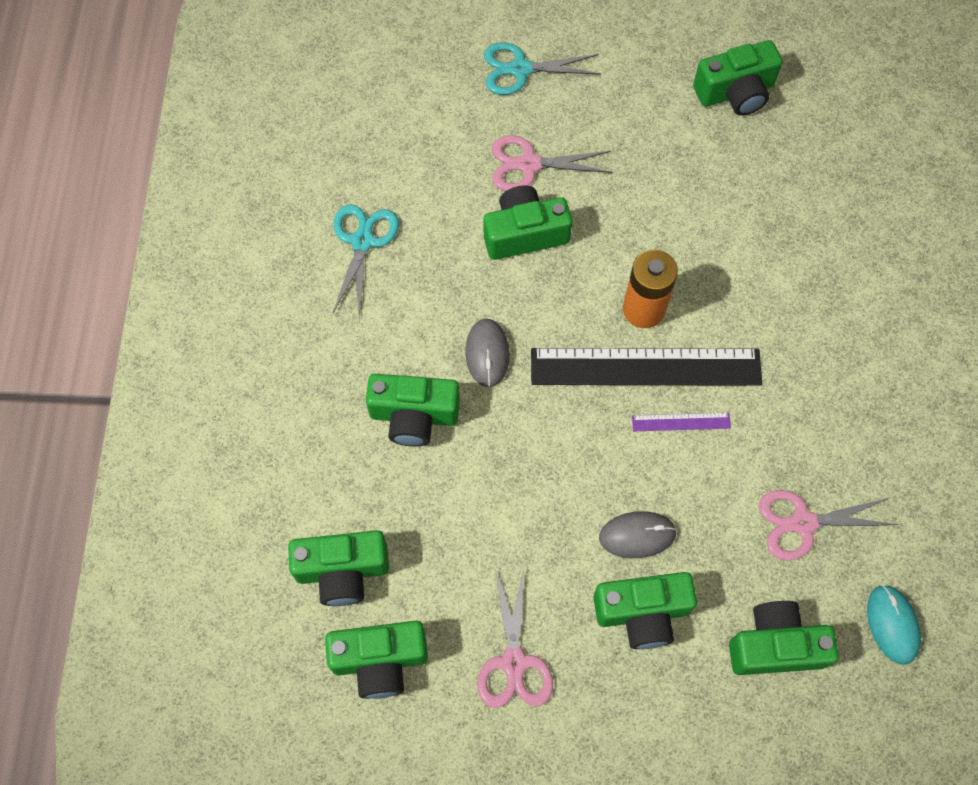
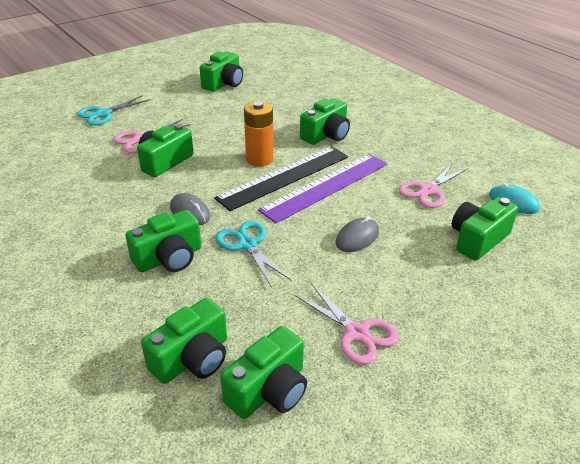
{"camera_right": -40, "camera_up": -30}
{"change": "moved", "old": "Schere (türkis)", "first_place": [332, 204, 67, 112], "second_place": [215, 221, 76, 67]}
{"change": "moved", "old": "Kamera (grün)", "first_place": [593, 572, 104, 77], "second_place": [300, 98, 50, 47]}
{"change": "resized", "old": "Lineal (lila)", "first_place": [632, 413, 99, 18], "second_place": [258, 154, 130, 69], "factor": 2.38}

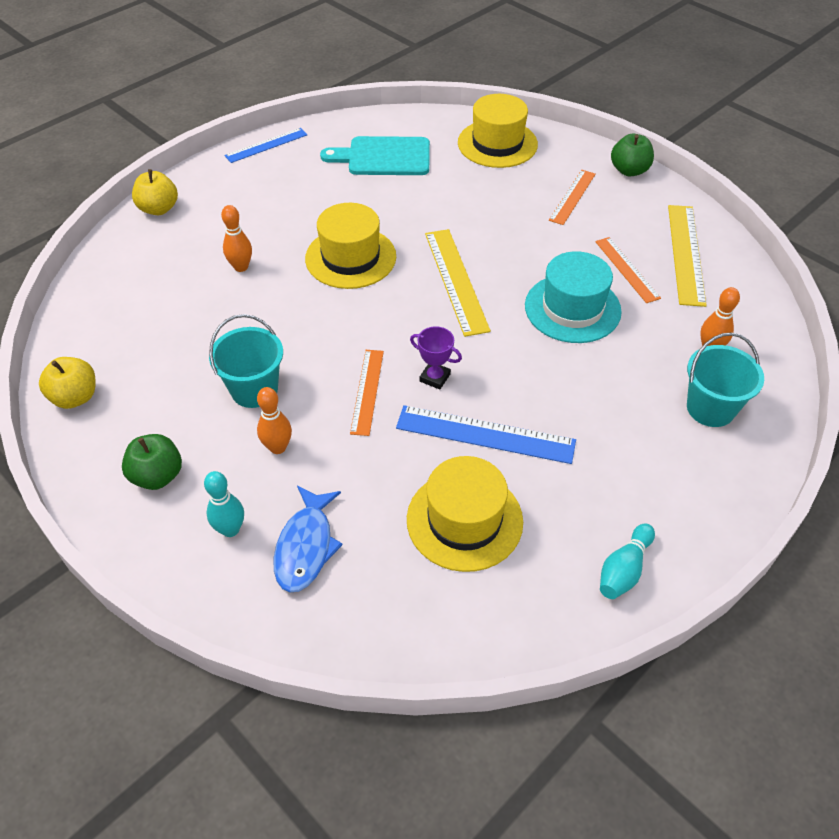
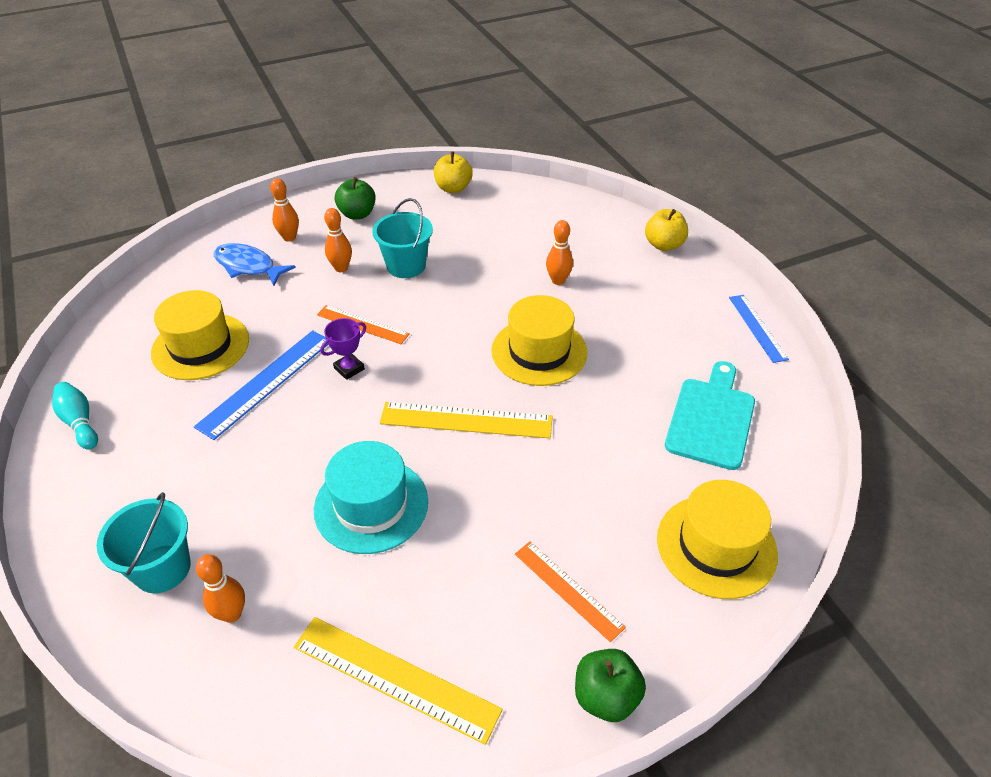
{"camera_right": 110, "camera_up": -5}
{"change": "recoloured", "old": "Bowlingkegel (türkis)", "new": "Bowlingkegel (orange)", "first_place": [204, 471, 40, 66], "second_place": [270, 178, 29, 64]}
{"change": "removed", "old": "Lineal (orange)", "first_place": [595, 237, 66, 66]}

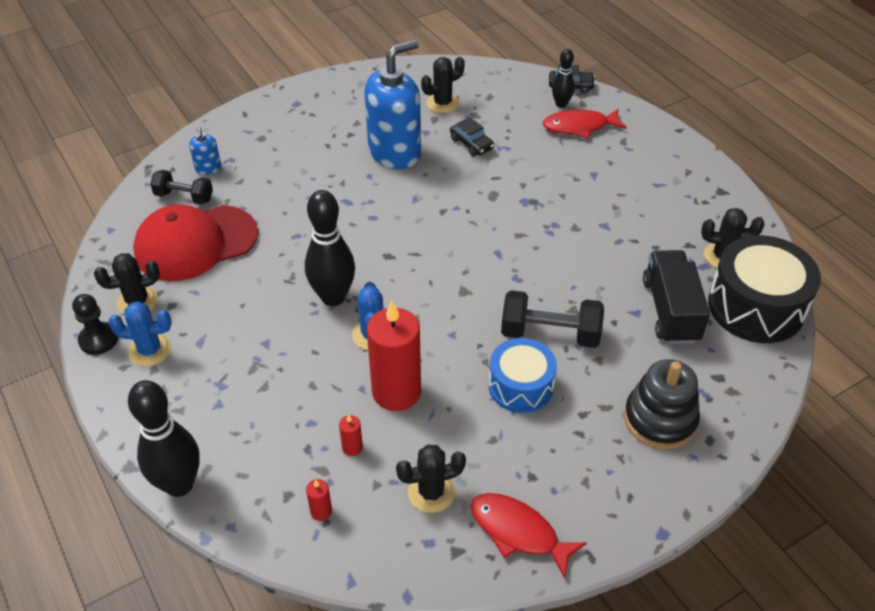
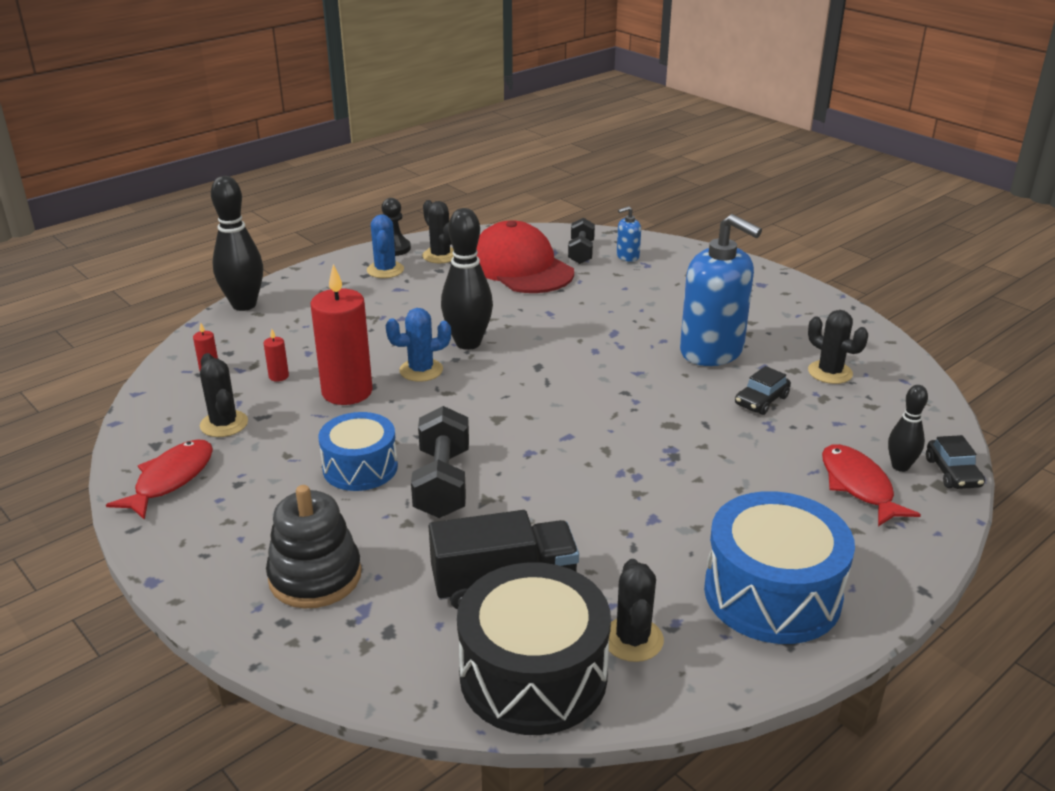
{"camera_right": 80, "camera_up": -15}
{"change": "added", "new": "Trommel (blau)", "second_place": [704, 491, 151, 153]}

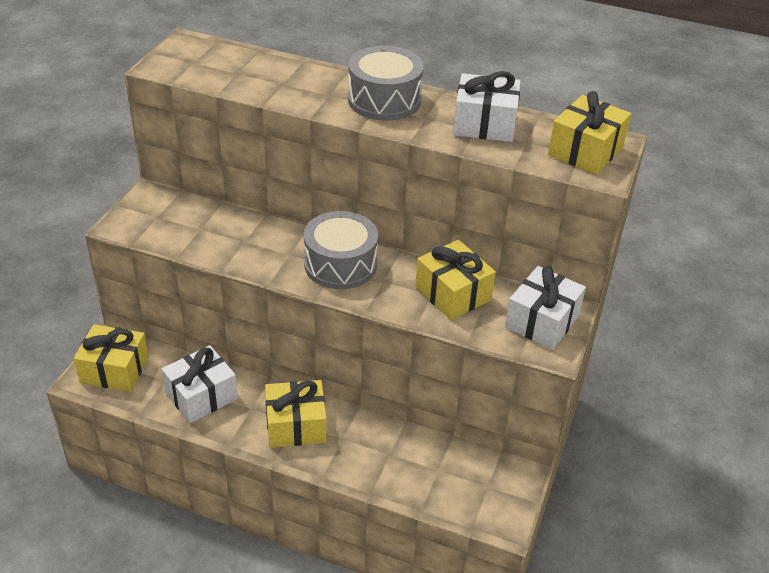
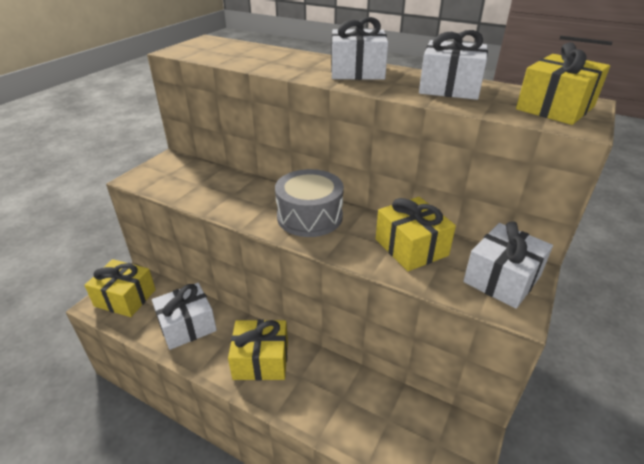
{"camera_right": 10, "camera_up": -5}
{"change": "replaced", "old": "Trommel (grau)", "new": "Geschenk (weiß)", "first_place": [348, 46, 76, 75], "second_place": [331, 17, 57, 63]}

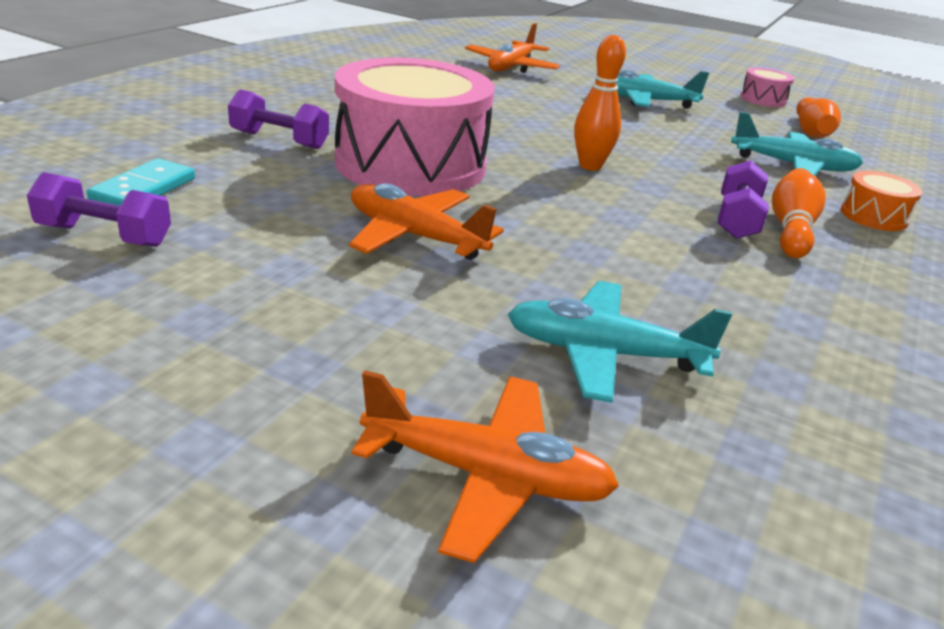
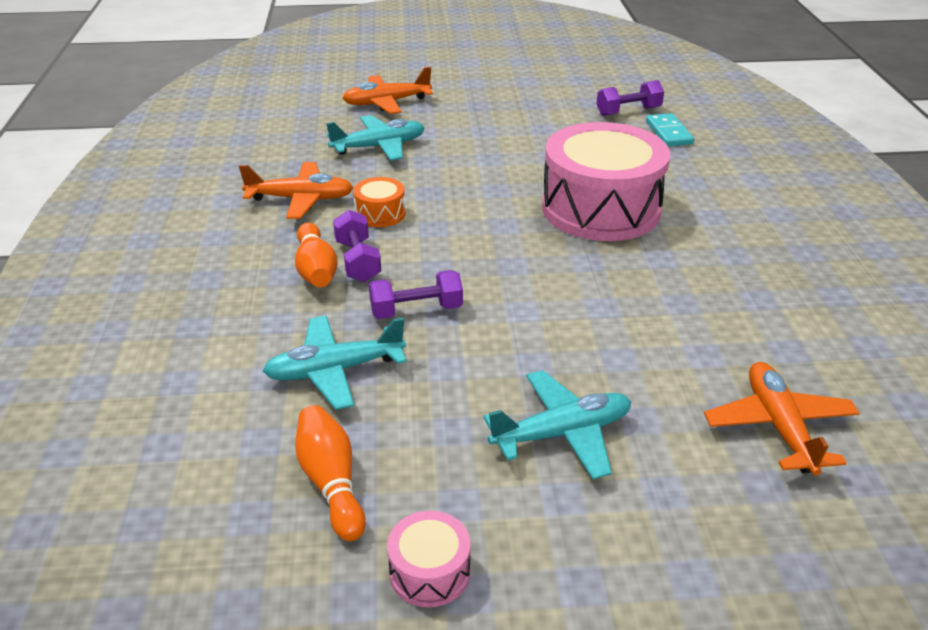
{"camera_right": 150, "camera_up": 5}
{"change": "moved", "old": "Hantel (lila)", "first_place": [228, 89, 101, 60], "second_place": [369, 270, 94, 49]}
{"change": "moved", "old": "Flugzeug (orange)", "first_place": [349, 183, 155, 77], "second_place": [239, 162, 114, 57]}
{"change": "removed", "old": "Bowlingkegel (orange)", "first_place": [574, 35, 52, 136]}
{"change": "moved", "old": "Trommel (orange)", "first_place": [841, 171, 81, 60], "second_place": [353, 177, 53, 50]}

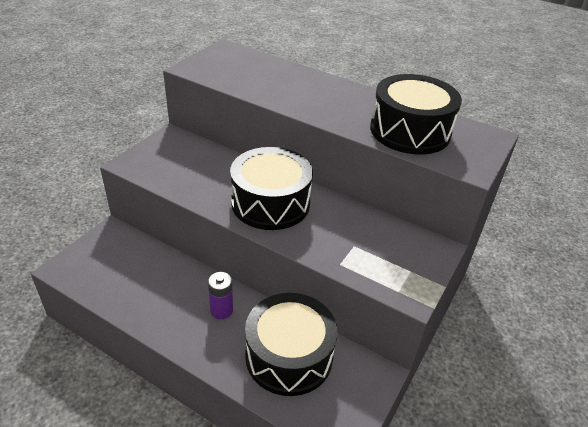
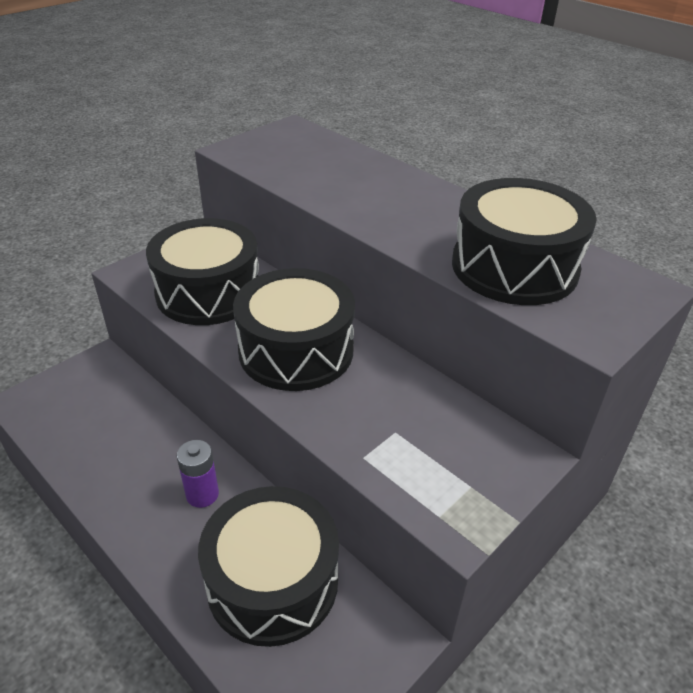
{"camera_right": 15, "camera_up": 0}
{"change": "added", "new": "Trommel (schwarz)", "second_place": [146, 218, 113, 107]}

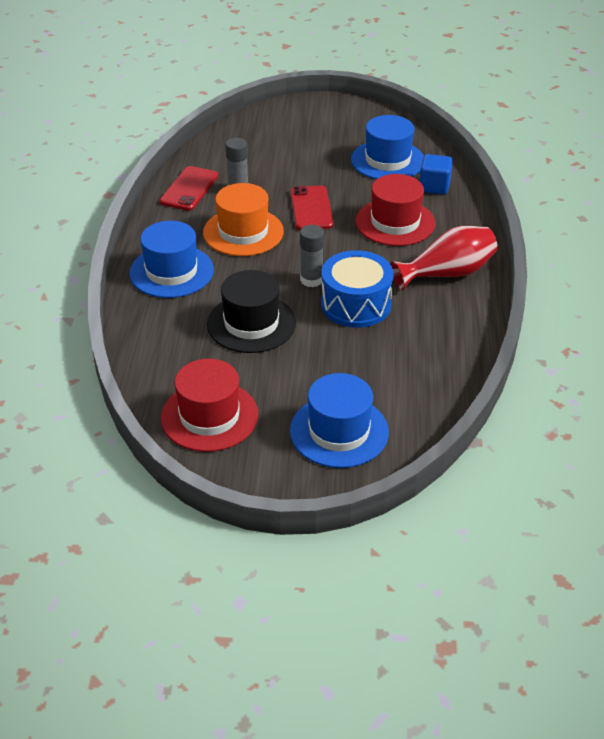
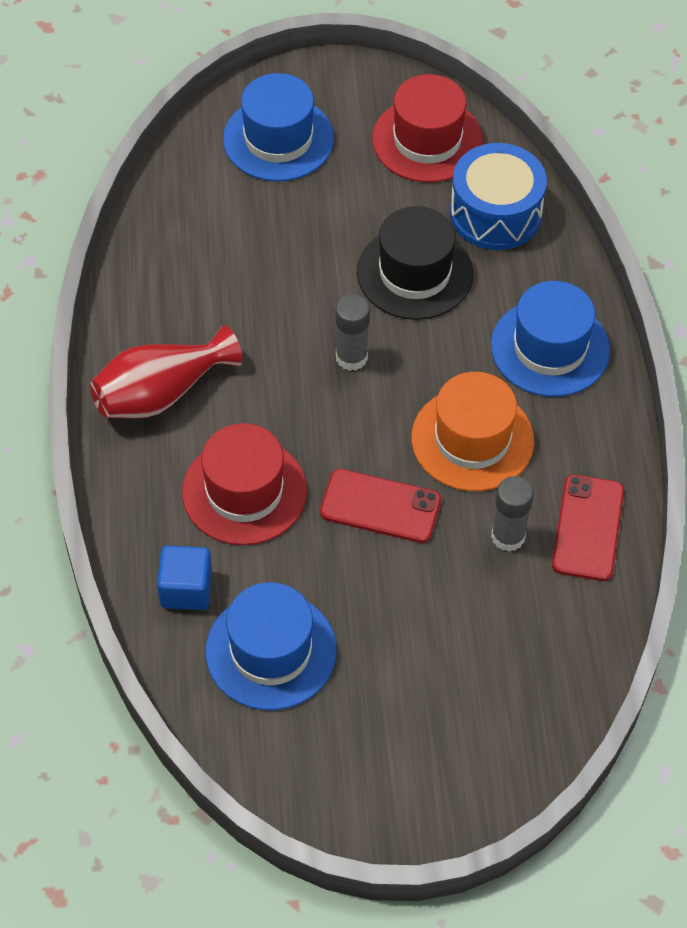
{"camera_right": 170, "camera_up": 15}
{"change": "turned", "old": "Handy (rot)", "first_place": [290, 185, 43, 45], "second_place": [320, 469, 121, 74], "degrees": -60}
{"change": "moved", "old": "Trommel (blau)", "first_place": [321, 250, 73, 78], "second_place": [450, 143, 97, 107]}

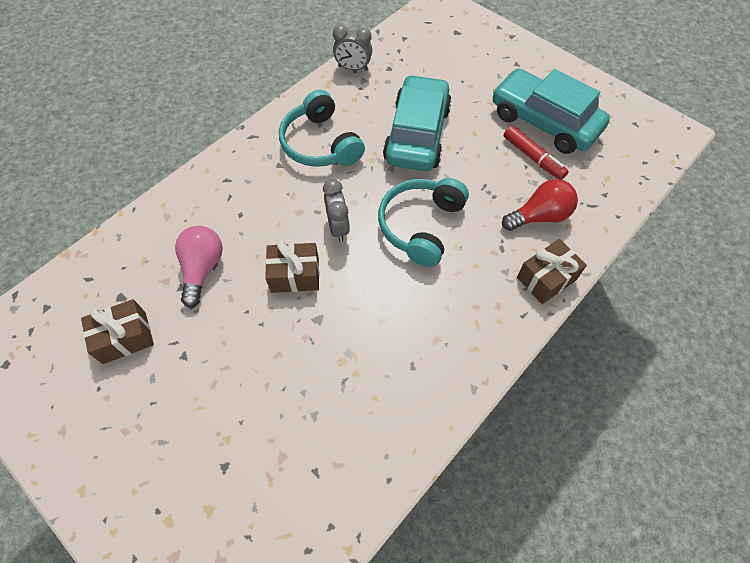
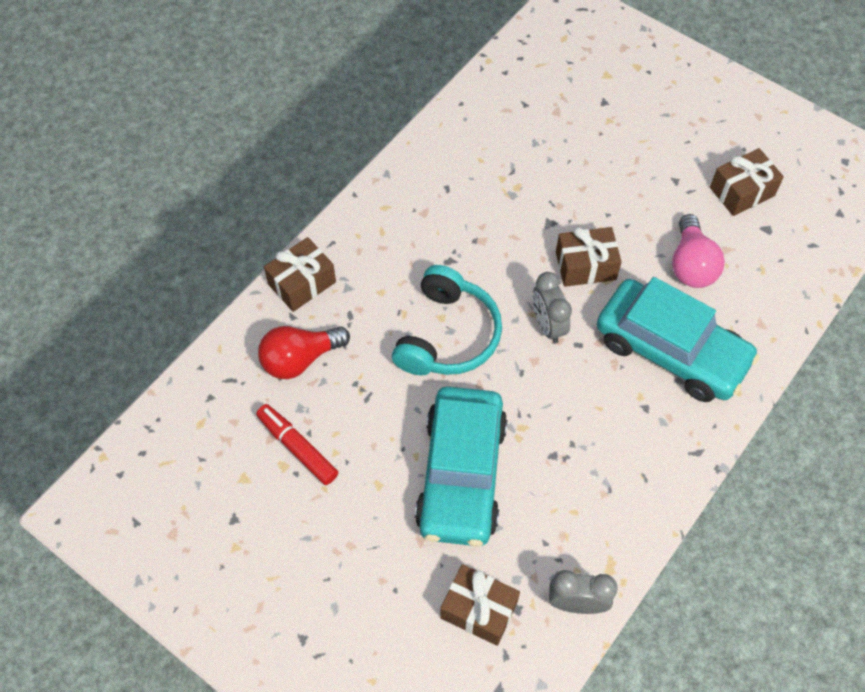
{"camera_right": 175, "camera_up": 0}
{"change": "removed", "old": "Kopfhörer (türkis)", "first_place": [279, 90, 86, 77]}
{"change": "moved", "old": "Auto (türkis)", "first_place": [492, 69, 118, 85], "second_place": [597, 277, 163, 125]}
{"change": "added", "new": "Geschenk (braun)", "second_place": [440, 564, 80, 82]}

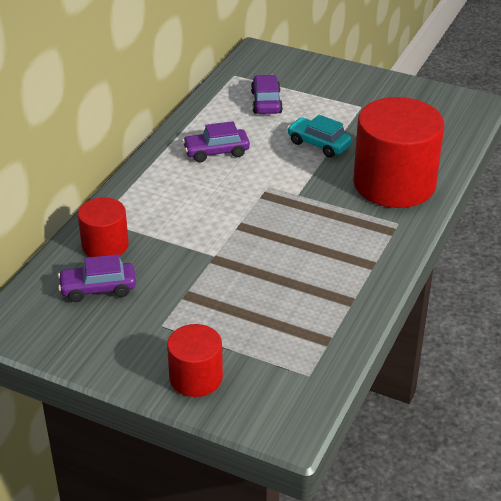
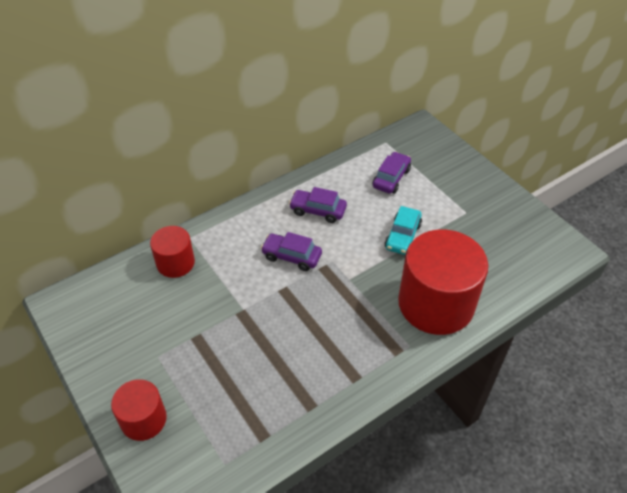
{"camera_right": 30, "camera_up": 10}
{"change": "moved", "old": "Auto (lila)", "first_place": [58, 254, 78, 48], "second_place": [261, 232, 61, 39]}
{"change": "turned", "old": "Auto (türkis)", "first_place": [287, 115, 65, 43], "second_place": [385, 206, 37, 49], "degrees": -135}

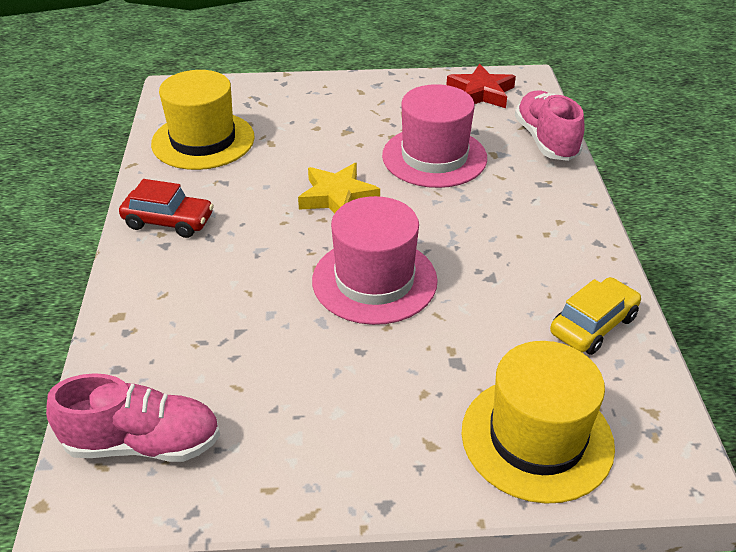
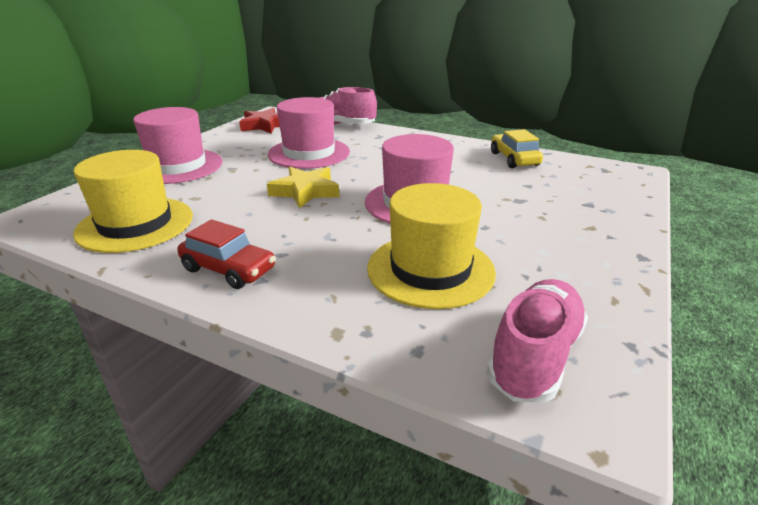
{"camera_right": -60, "camera_up": -10}
{"change": "turned", "old": "Auto (rot)", "first_place": [119, 179, 95, 59], "second_place": [177, 219, 98, 70], "degrees": 75}
{"change": "moved", "old": "Hut (gelb)", "first_place": [462, 341, 153, 163], "second_place": [367, 183, 129, 126]}
{"change": "added", "new": "Hut (rosa)", "second_place": [133, 107, 90, 77]}

